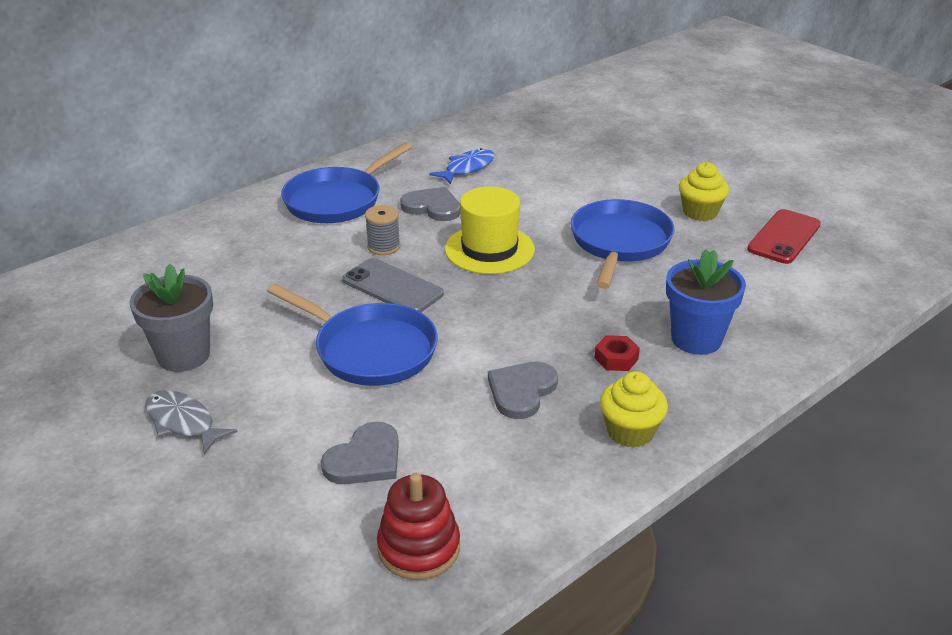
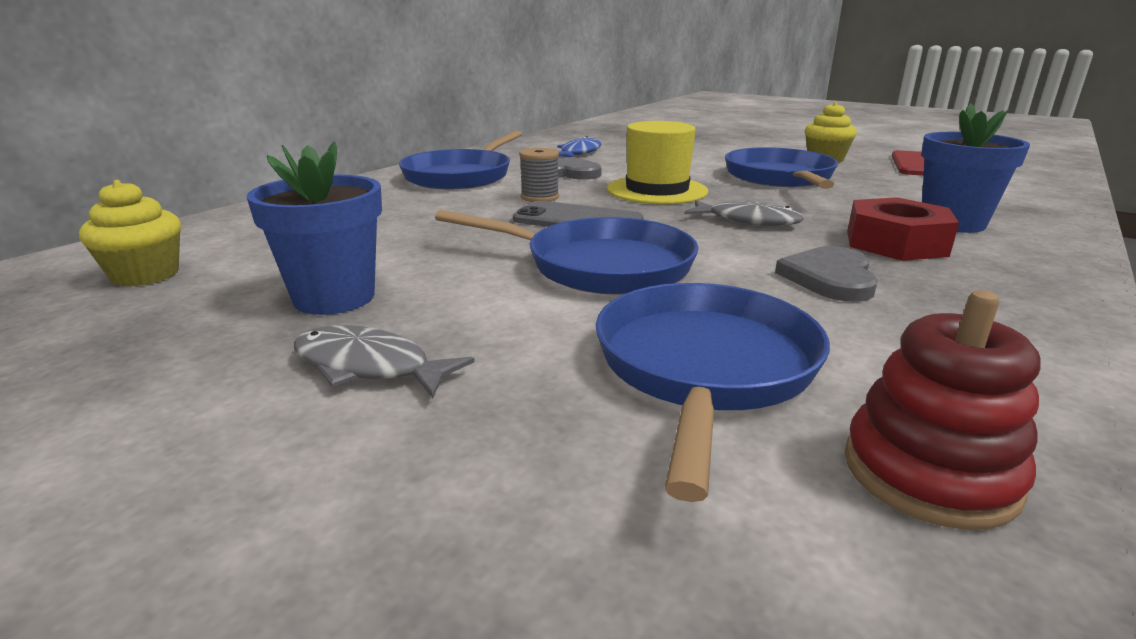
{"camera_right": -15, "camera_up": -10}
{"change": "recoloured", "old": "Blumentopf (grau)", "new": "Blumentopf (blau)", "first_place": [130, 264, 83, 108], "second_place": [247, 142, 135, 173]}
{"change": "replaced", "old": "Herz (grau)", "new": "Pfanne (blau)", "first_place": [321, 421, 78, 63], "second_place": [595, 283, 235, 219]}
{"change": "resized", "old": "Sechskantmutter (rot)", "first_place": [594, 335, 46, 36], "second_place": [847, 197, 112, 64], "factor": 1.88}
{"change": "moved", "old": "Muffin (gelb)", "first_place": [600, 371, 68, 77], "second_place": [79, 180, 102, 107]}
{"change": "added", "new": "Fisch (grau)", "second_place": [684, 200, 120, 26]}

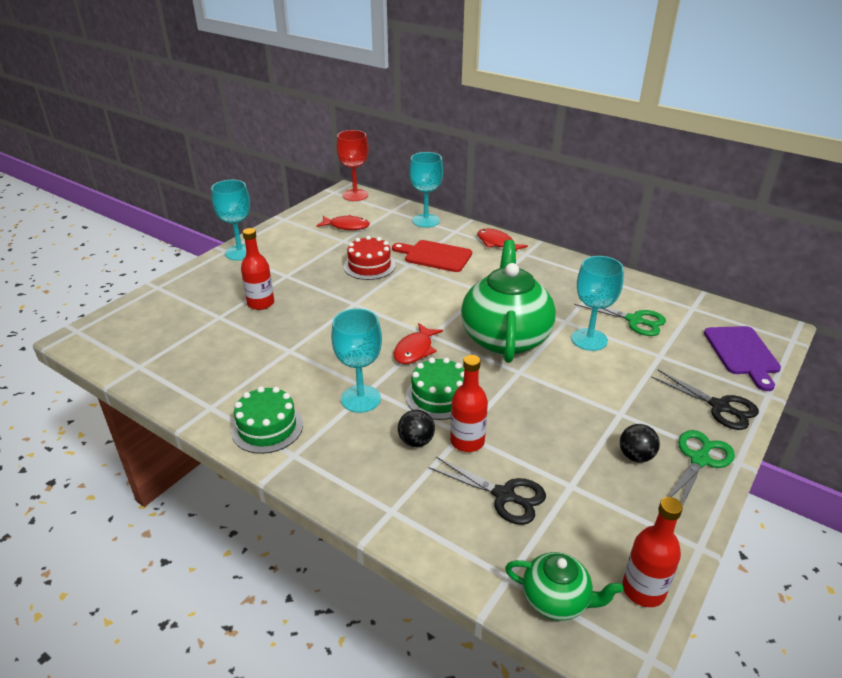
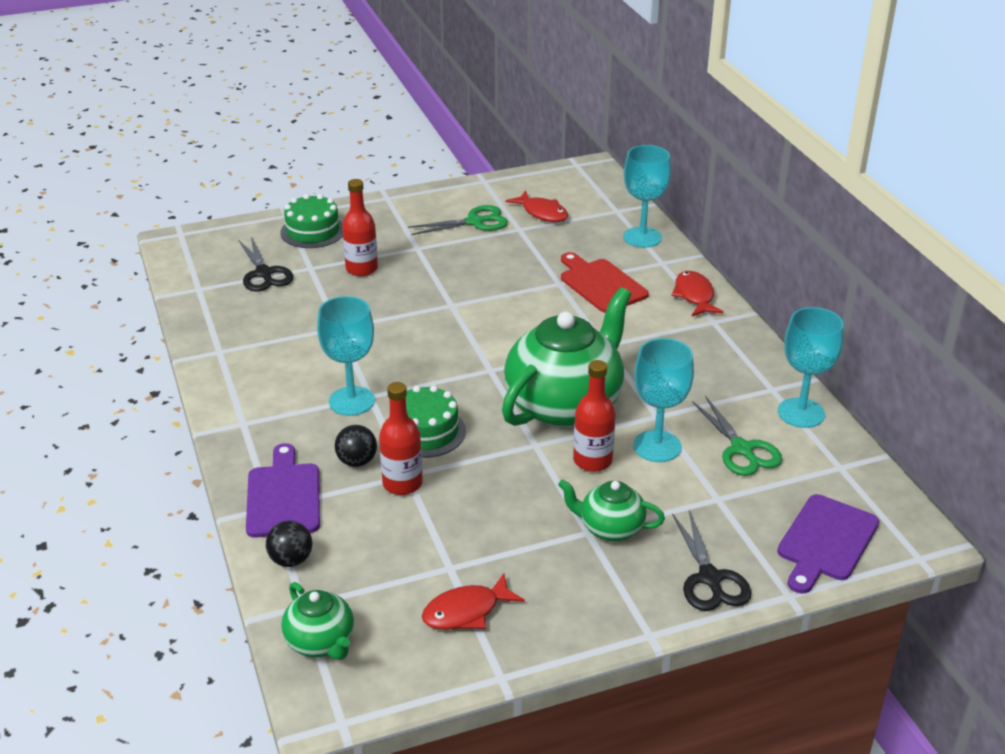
{"camera_right": 35, "camera_up": 0}
{"change": "moved", "old": "Kelch (türkis)", "first_place": [211, 180, 39, 81], "second_place": [778, 307, 66, 121]}
{"change": "moved", "old": "Kuchen (grün)", "first_place": [231, 386, 72, 68], "second_place": [280, 194, 63, 54]}
{"change": "removed", "old": "Kelch (rot)", "first_place": [336, 130, 33, 71]}
{"change": "removed", "old": "Kuchen (rot)", "first_place": [344, 236, 52, 44]}
{"change": "moved", "old": "Fisch (rot)", "first_place": [394, 323, 49, 41], "second_place": [422, 573, 103, 57]}
{"change": "moved", "old": "Schere (schwarz)", "first_place": [429, 457, 117, 68], "second_place": [238, 237, 56, 55]}
{"change": "moved", "old": "Ball (schwarz)", "first_place": [620, 424, 40, 38], "second_place": [266, 521, 46, 46]}
{"change": "moved", "old": "Flasche (rot)", "first_place": [622, 497, 61, 110], "second_place": [573, 360, 43, 112]}
{"change": "moved", "old": "Schere (grün)", "first_place": [668, 430, 67, 76], "second_place": [408, 205, 100, 30]}
{"change": "added", "new": "Schneidebrett (lila)", "second_place": [246, 443, 74, 95]}
{"change": "added", "new": "Teekanne (grün)", "second_place": [558, 479, 107, 62]}

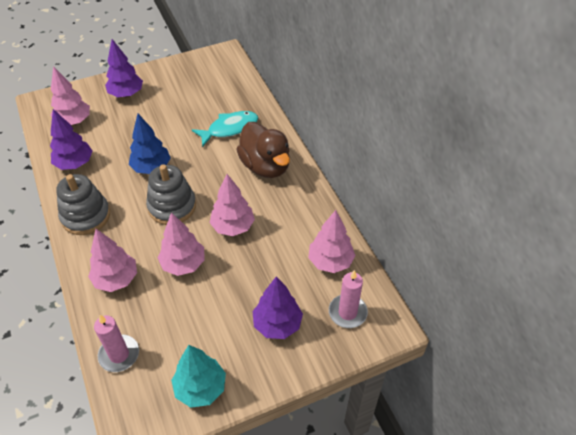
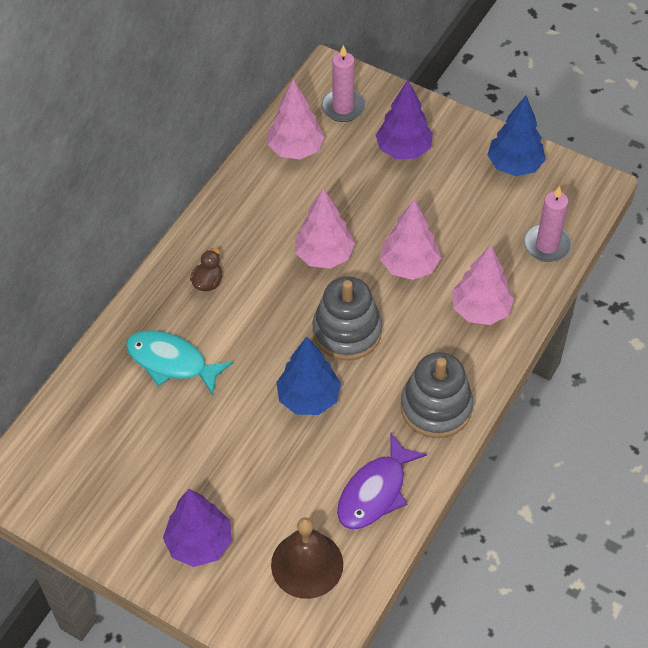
{"camera_right": -125, "camera_up": 5}
{"change": "replaced", "old": "Baum (rosa)", "new": "Glocke (braun)", "first_place": [50, 66, 40, 59], "second_place": [271, 518, 72, 81]}
{"change": "replaced", "old": "Baum (lila)", "new": "Fisch (lila)", "first_place": [50, 109, 42, 61], "second_place": [337, 433, 90, 97]}
{"change": "recoloured", "old": "Baum (türkis)", "new": "Baum (blau)", "first_place": [171, 345, 55, 63], "second_place": [487, 96, 59, 80]}
{"change": "resized", "old": "Ente (braun)", "first_place": [236, 122, 54, 56], "second_place": [190, 248, 32, 43], "factor": 0.42}

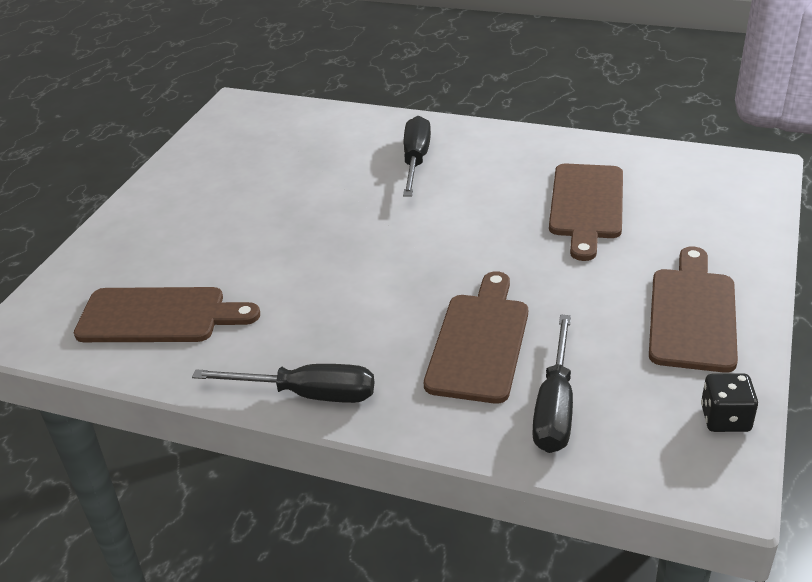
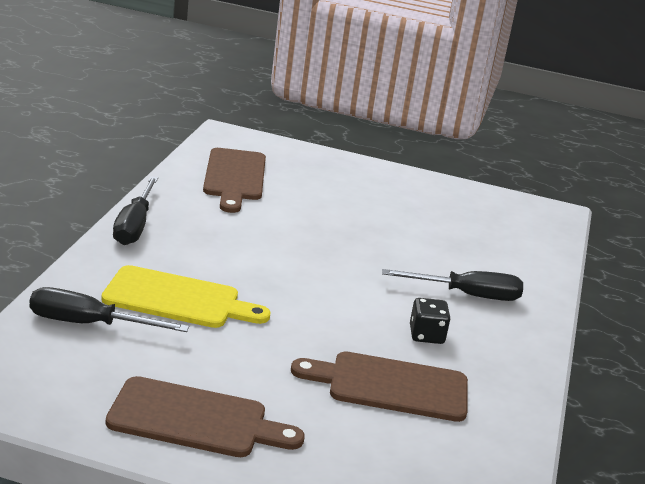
{"camera_right": 80, "camera_up": -10}
{"change": "recoloured", "old": "Schneidebrett (braun)", "new": "Schneidebrett (gelb)", "first_place": [424, 271, 104, 133], "second_place": [101, 265, 169, 63]}
{"change": "moved", "old": "Spielwürfel (schwarz)", "first_place": [701, 373, 57, 59], "second_place": [410, 298, 40, 46]}

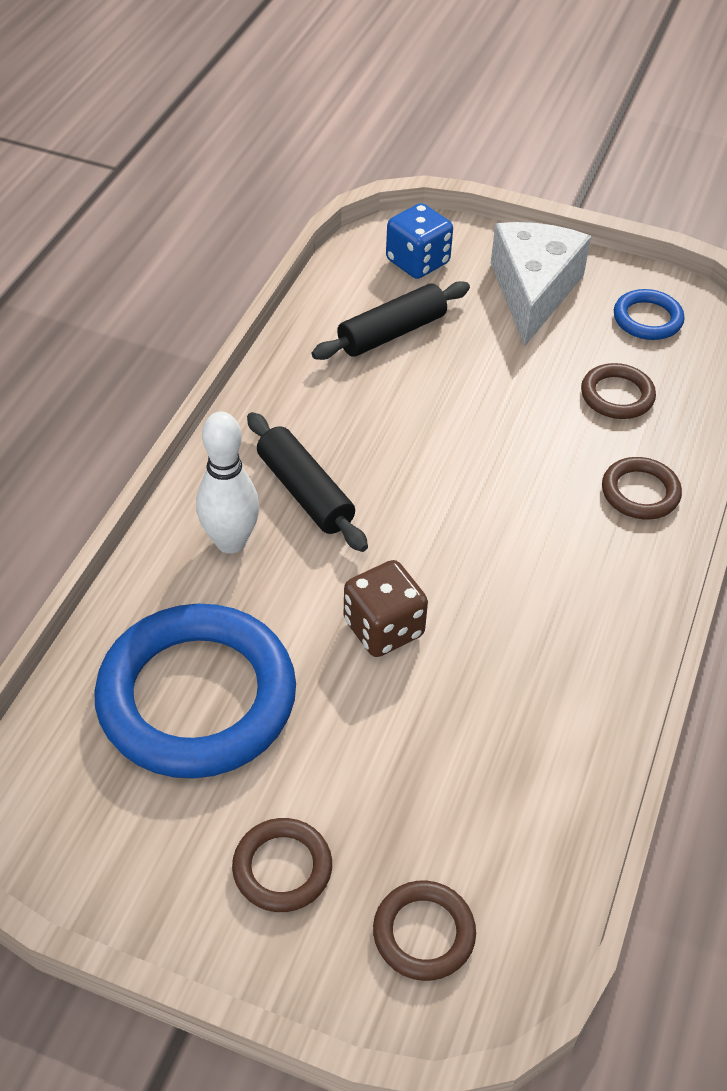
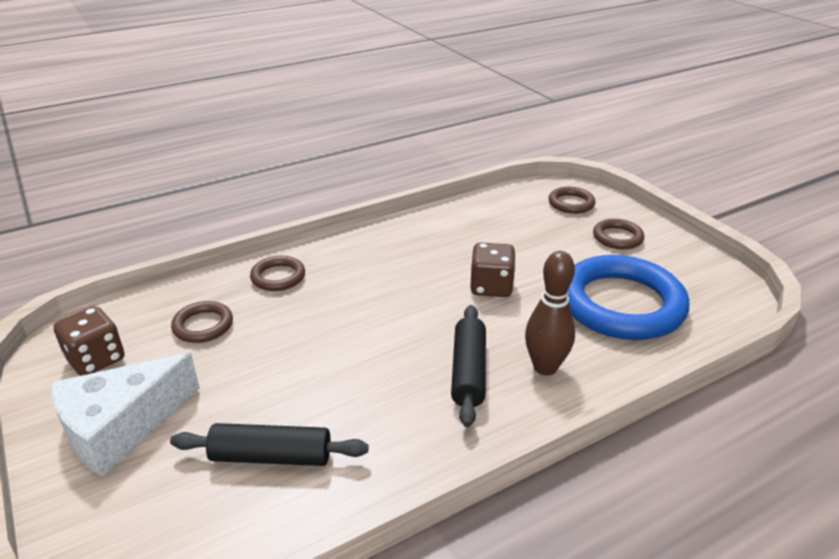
{"camera_right": -140, "camera_up": -15}
{"change": "recoloured", "old": "Bowlingkegel (weiß)", "new": "Bowlingkegel (braun)", "first_place": [196, 412, 63, 142], "second_place": [525, 251, 50, 125]}
{"change": "removed", "old": "Spielwürfel (blau)", "first_place": [386, 203, 67, 76]}
{"change": "replaced", "old": "Ring (blau)", "new": "Spielwürfel (braun)", "first_place": [614, 289, 71, 51], "second_place": [54, 306, 70, 70]}

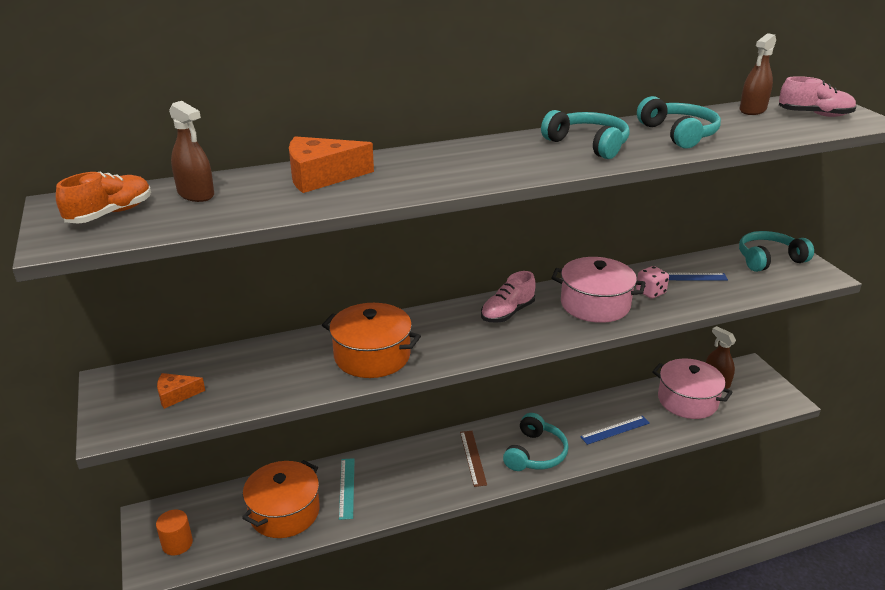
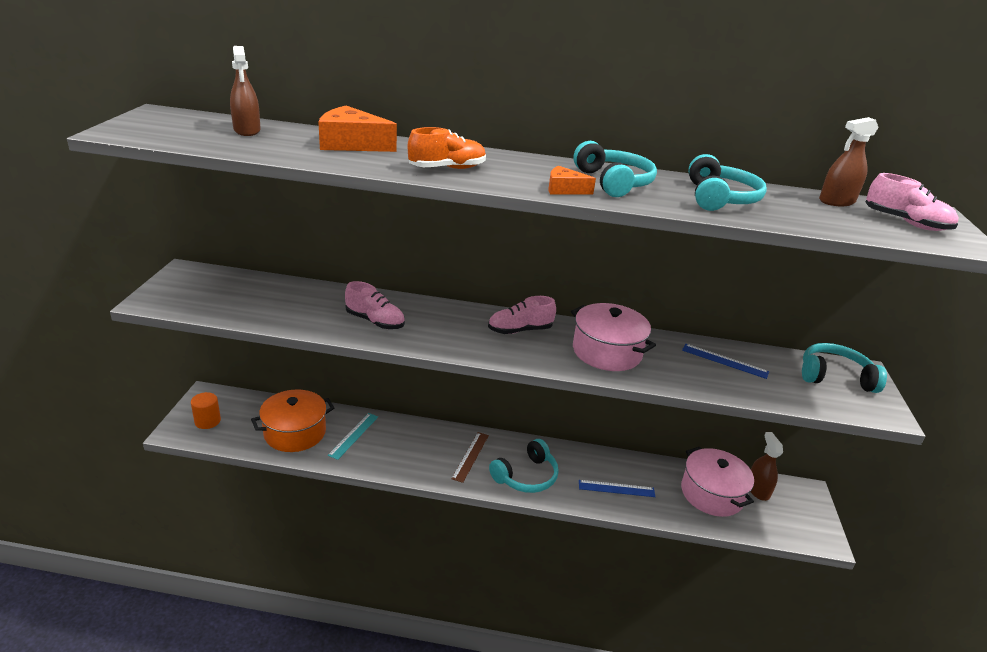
{"camera_right": 25, "camera_up": 0}
{"change": "moved", "old": "Schuh (orange)", "first_place": [56, 171, 95, 52], "second_place": [408, 127, 78, 42]}
{"change": "moved", "old": "Käse (orange)", "first_place": [157, 373, 48, 36], "second_place": [548, 166, 48, 29]}
{"change": "replaced", "old": "Kochtopf (orange)", "new": "Schuh (rosa)", "first_place": [322, 303, 99, 75], "second_place": [345, 281, 60, 48]}
{"change": "removed", "old": "Spielwürfel (rosa)", "first_place": [636, 266, 33, 32]}

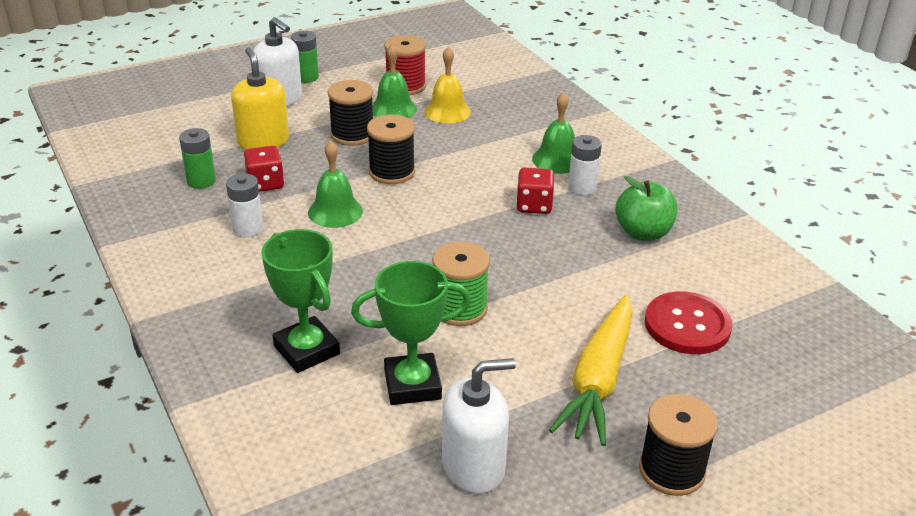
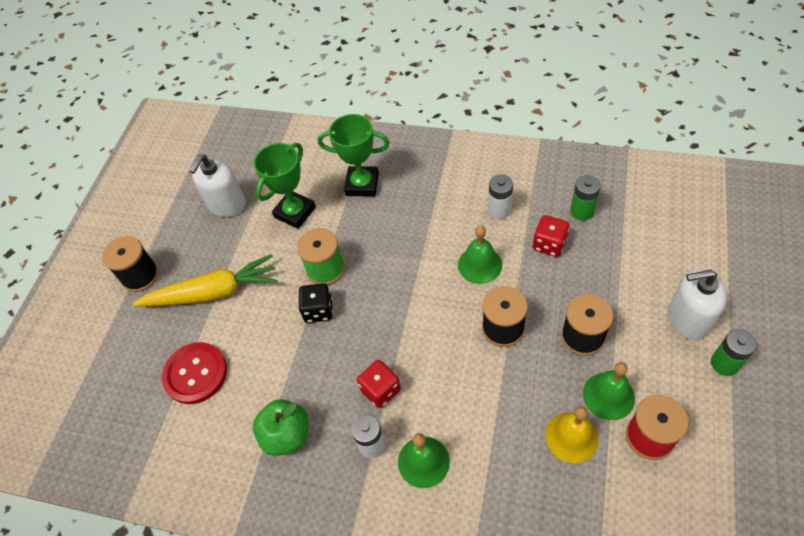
{"camera_right": 140, "camera_up": 20}
{"change": "removed", "old": "Seifenspender (gelb)", "first_place": [231, 47, 58, 103]}
{"change": "turned", "old": "Karotte (gelb)", "first_place": [549, 295, 84, 151], "second_place": [133, 254, 145, 52], "degrees": 105}
{"change": "added", "new": "Spielwürfel (schwarz)", "second_place": [299, 283, 34, 40]}

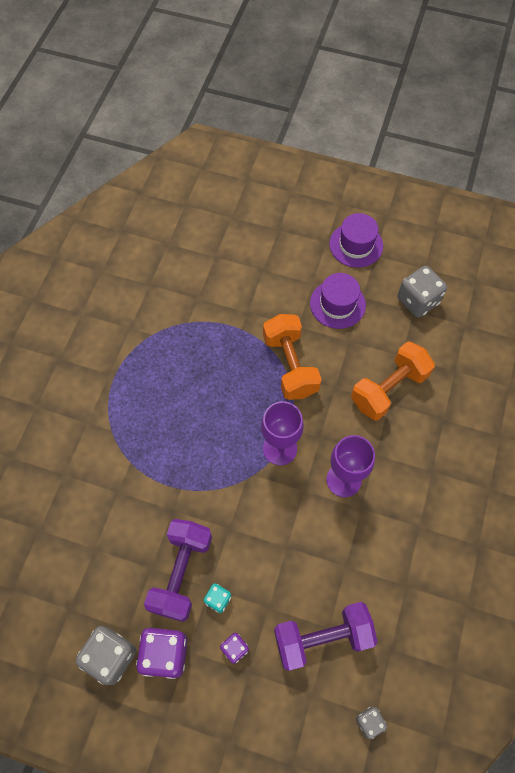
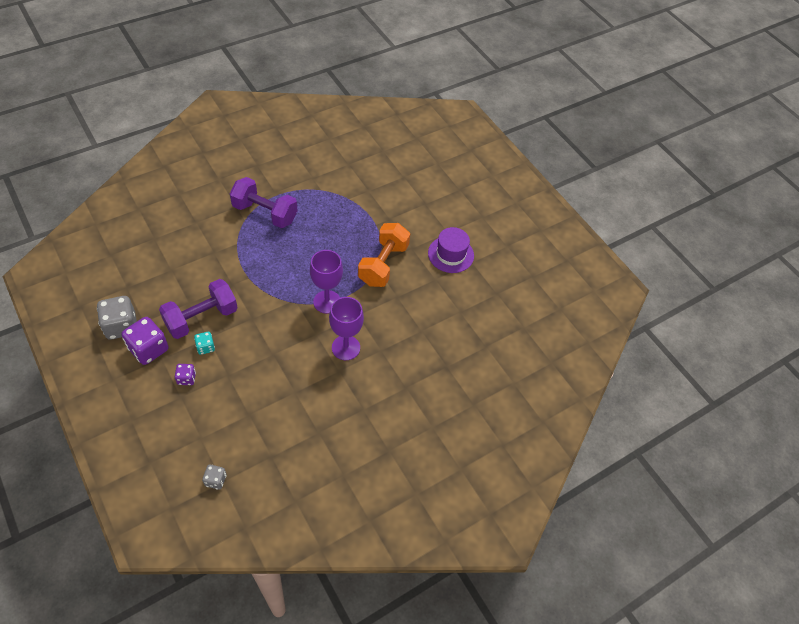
{"camera_right": 35, "camera_up": -10}
{"change": "moved", "old": "Hantel (lila)", "first_place": [274, 602, 103, 69], "second_place": [230, 177, 67, 51]}
{"change": "removed", "old": "Hut (lila)", "first_place": [329, 213, 54, 55]}
{"change": "removed", "old": "Hantel (orange)", "first_place": [351, 341, 84, 80]}
{"change": "removed", "old": "Spielwürfel (grau)", "first_place": [398, 266, 49, 51]}

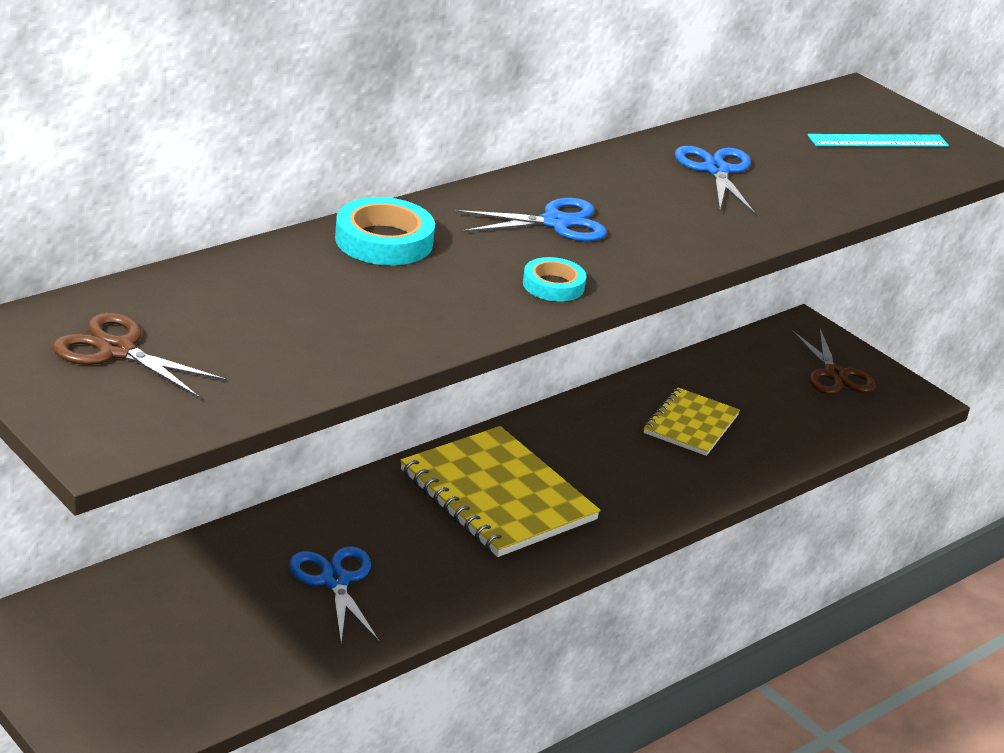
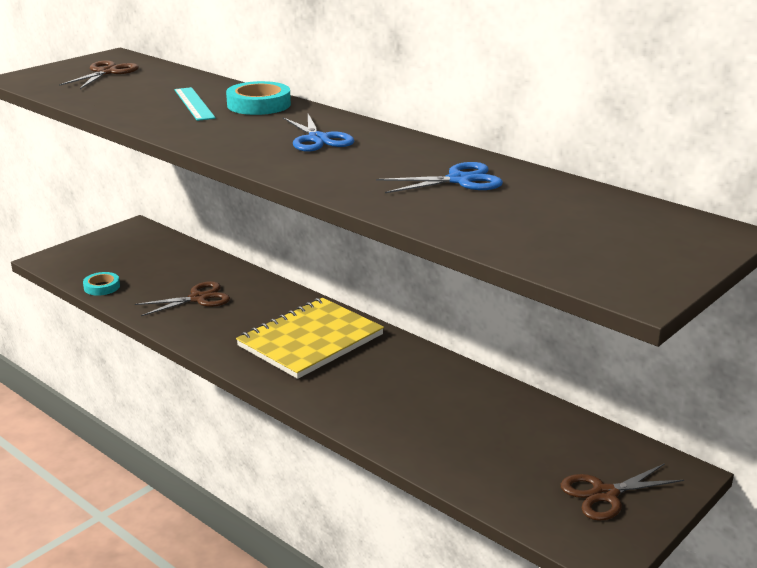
{"camera_right": 85, "camera_up": -5}
{"change": "recoloured", "old": "Schere (blau)", "new": "Schere (braun)", "first_place": [289, 546, 90, 97], "second_place": [135, 281, 95, 35]}
{"change": "moved", "old": "Klebeband (türkis)", "first_place": [523, 257, 63, 45], "second_place": [83, 272, 37, 24]}
{"change": "removed", "old": "Notizbuch (gelb)", "first_place": [644, 388, 96, 68]}
{"change": "moved", "old": "Lineal (türkis)", "first_place": [807, 134, 142, 13], "second_place": [174, 87, 42, 34]}

